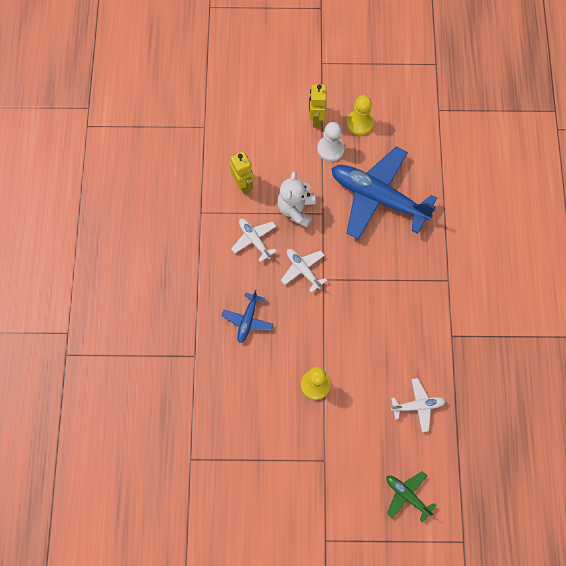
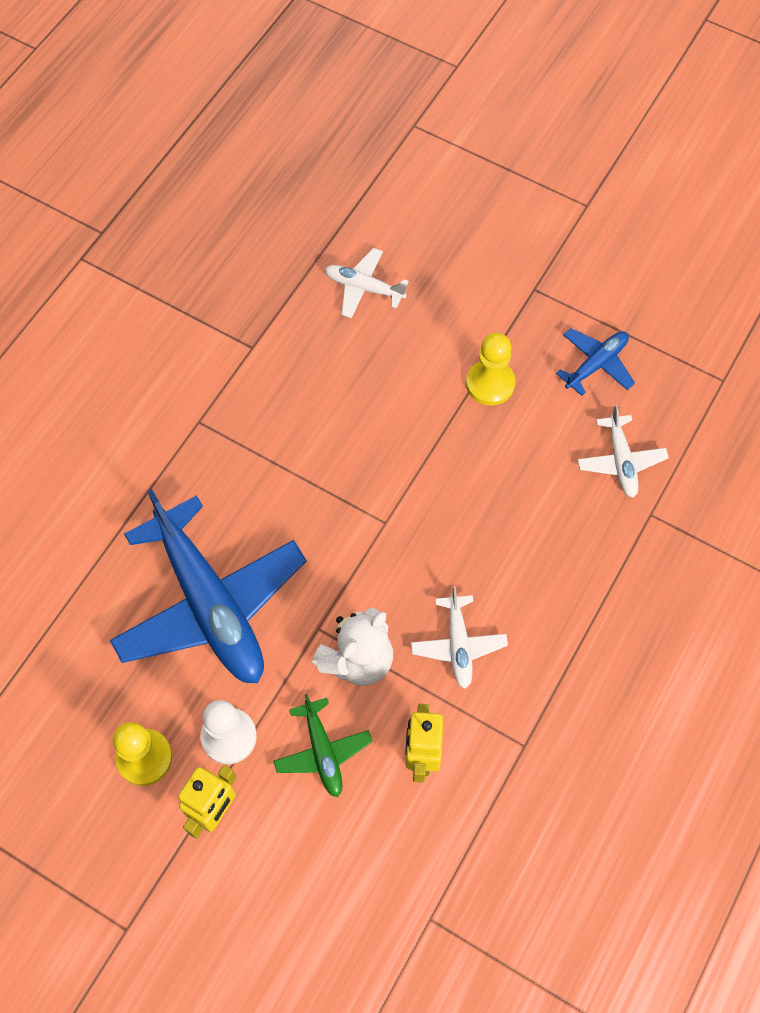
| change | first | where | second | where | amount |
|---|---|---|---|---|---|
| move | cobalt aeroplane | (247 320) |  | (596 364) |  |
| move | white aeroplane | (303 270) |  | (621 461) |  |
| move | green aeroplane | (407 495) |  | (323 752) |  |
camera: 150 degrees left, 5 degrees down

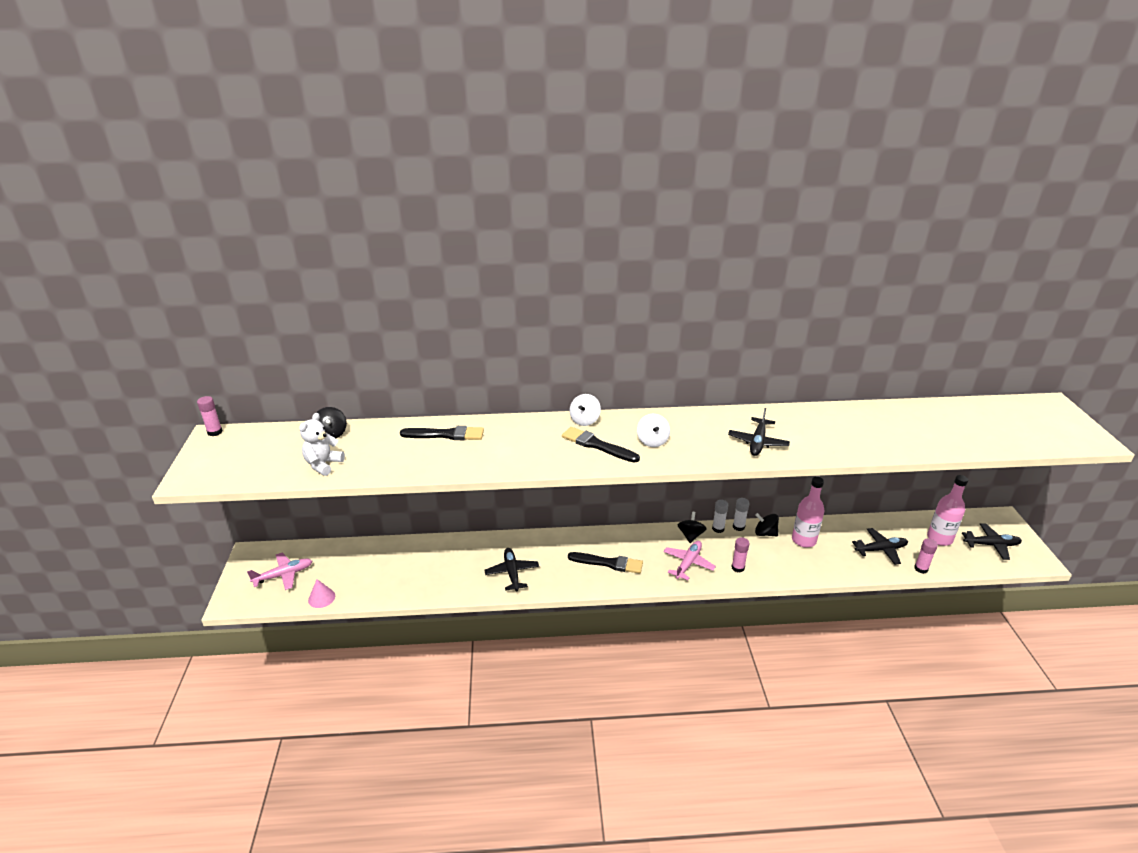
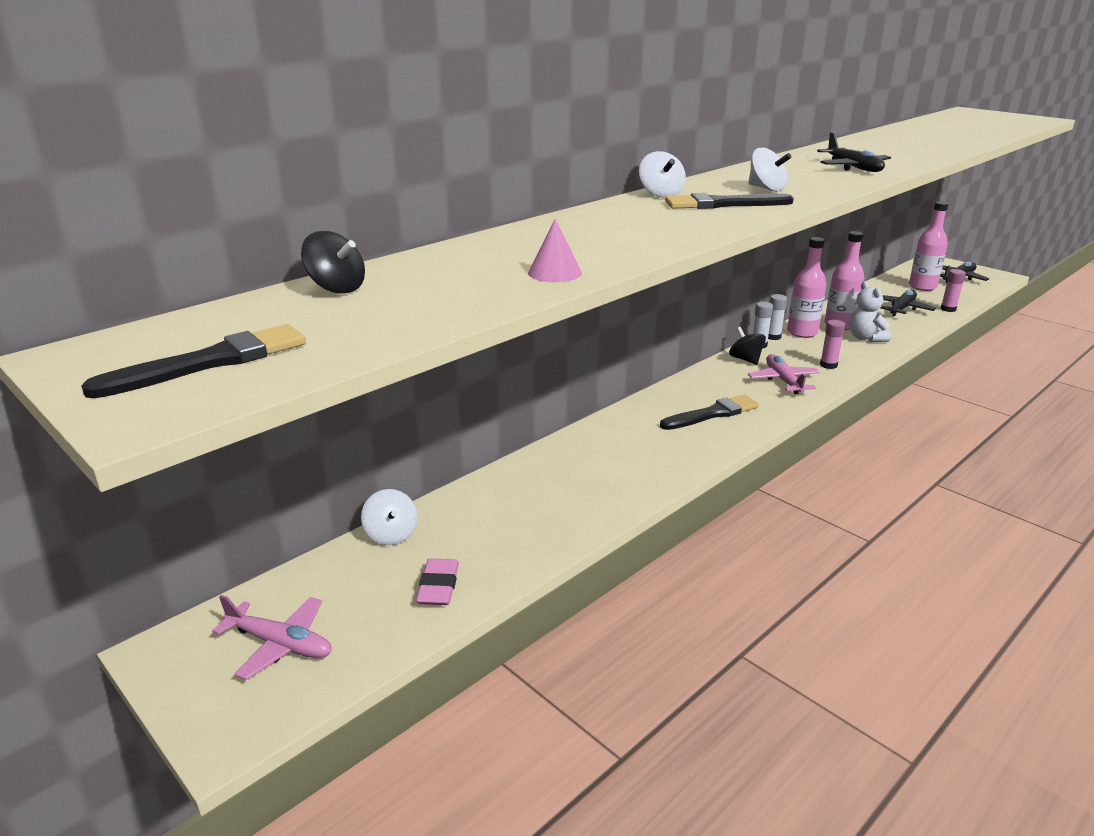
| change | first | where | second | where | amount |
|---|---|---|---|---|---|
| delete | pink stick of glue | (215 432) |  |  |  |
| rotate | pink aeroplane | (283 575) |  | (280 644) | 90 degrees clockwise |
| move | white teddy | (323 464) |  | (865 338) |  |
| move | pink cone | (321 598) |  | (554 273) |  |
| move | ebony paintbrush | (446 435) |  | (210 362) |  |
| delete | ebony aeroplane | (512 573) |  |  |  |
| replace | ebony spinning top | (765 533) | pink bottle | (802 332) |  |
| insert |  |  | white spinning top | (391 534) |  |
| insert |  |  | pink pencil eraser | (438 586) |  |
camera: 40 degrees left, 5 degrees down

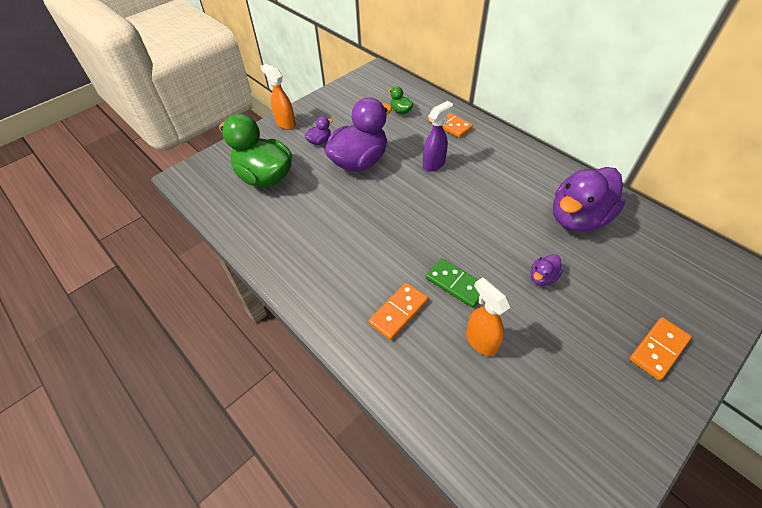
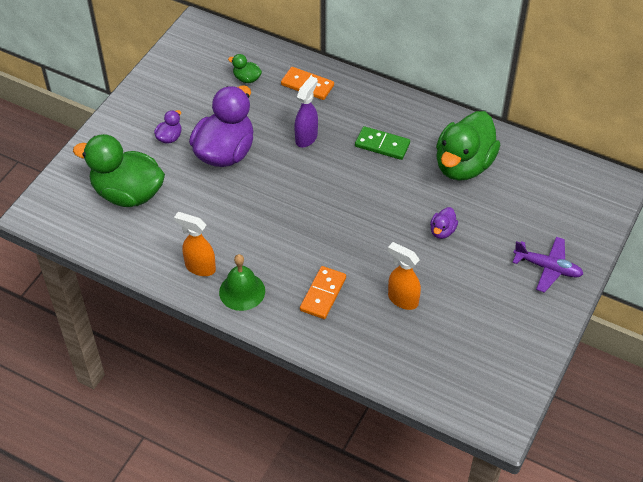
| change | first | where | second | where | amount |
|---|---|---|---|---|---|
| move | orange spray bottle | (285 123) |  | (200 267) |  |
| move | green domino piece | (456 284) |  | (382 145) |  |
| recolor | purple duck | (578 218) | green duck | (463 165) |  |
| replace | orange domino piece | (658 349) | purple aeroplane | (548 268) |  |
| insert |  |  | green bell | (242 291) |  |
camera: 20 degrees left, 0 degrees up

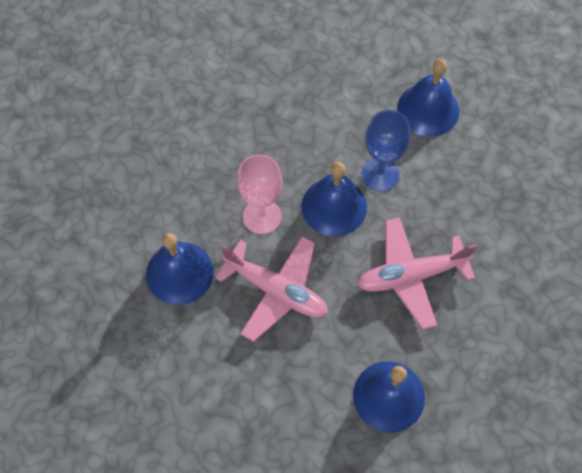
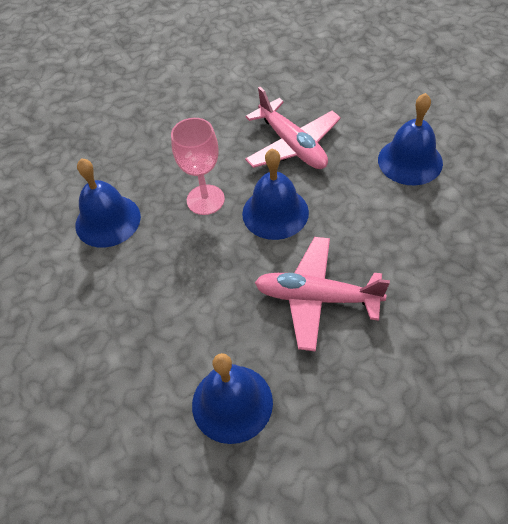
| change | first | where | second | where | amount |
|---|---|---|---|---|---|
| move | pink aeroplane | (276 290) |  | (292 145) |  |
| delete | cobalt goblet | (380 174) |  |  |  |
camera: 30 degrees right, 10 degrees down

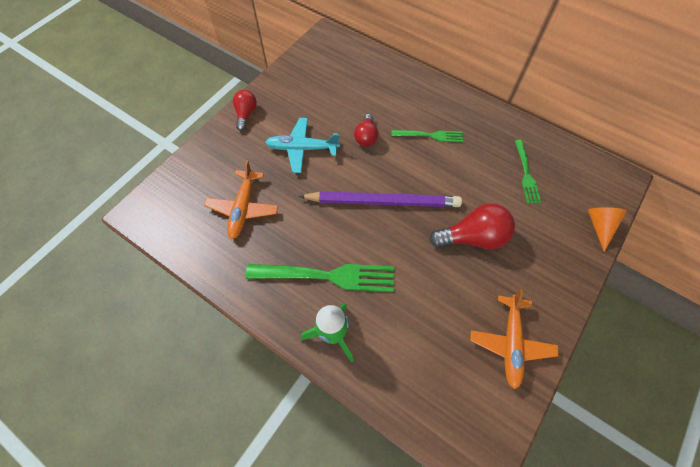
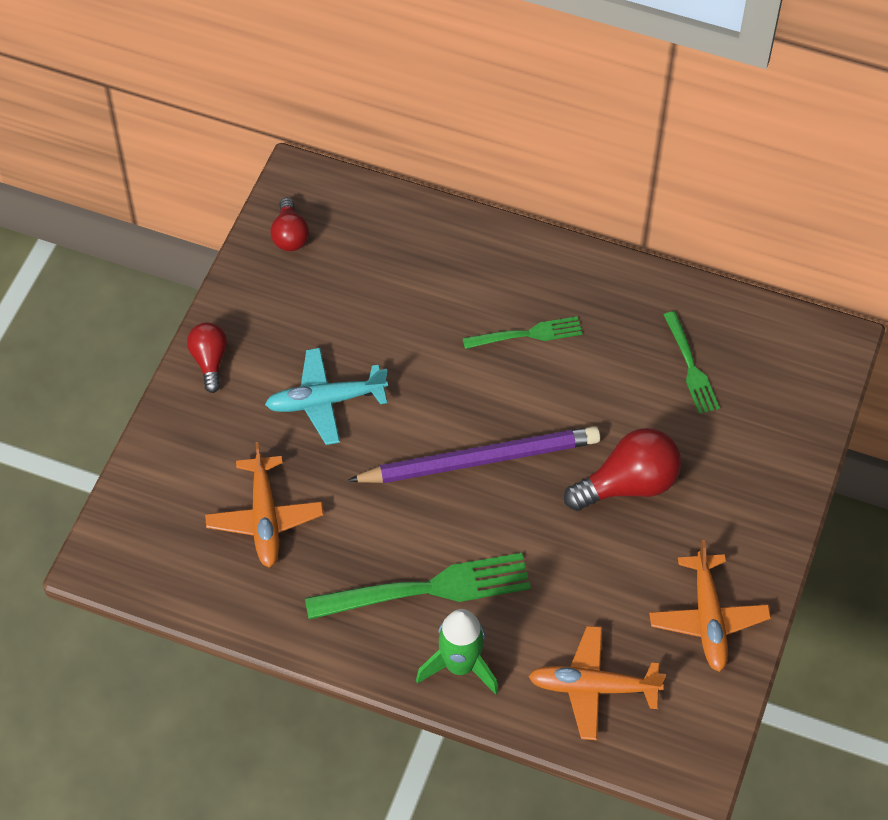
| change | first | where | second | where | amount |
|---|---|---|---|---|---|
| move | crimson light bulb | (366 137) |  | (290 235) |  |
| delete | orange cone | (599 226) |  |  |  |
| insert |  |  | orange aeroplane | (592 687) |  |
camera: 15 degrees left, 5 degrees down

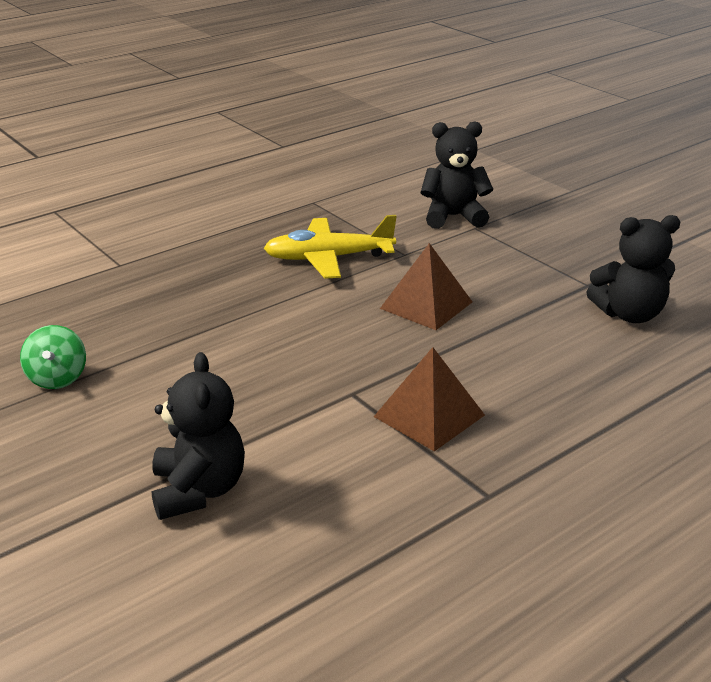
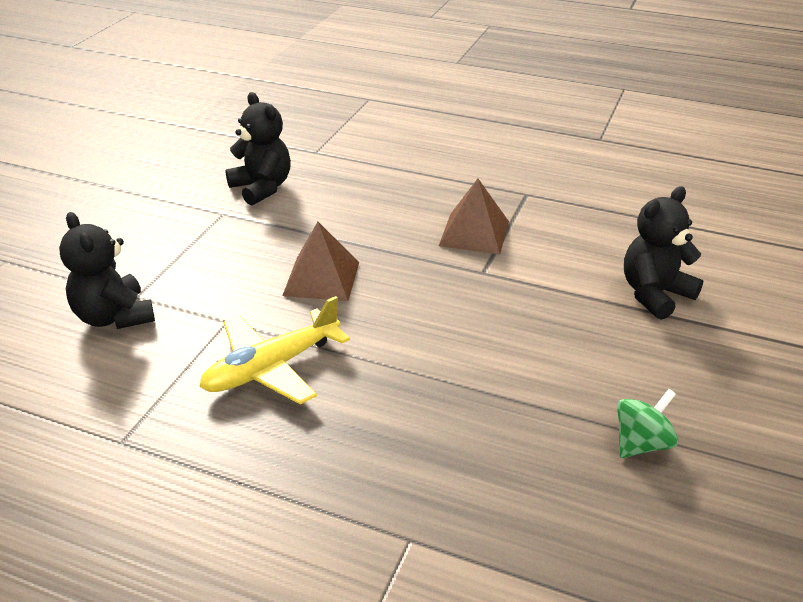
| change | first | where | second | where | amount |
|---|---|---|---|---|---|
| rotate | bright yellow aeroplane | (328 258) |  | (271 368) | 90 degrees clockwise |
camera: 120 degrees left, 5 degrees up

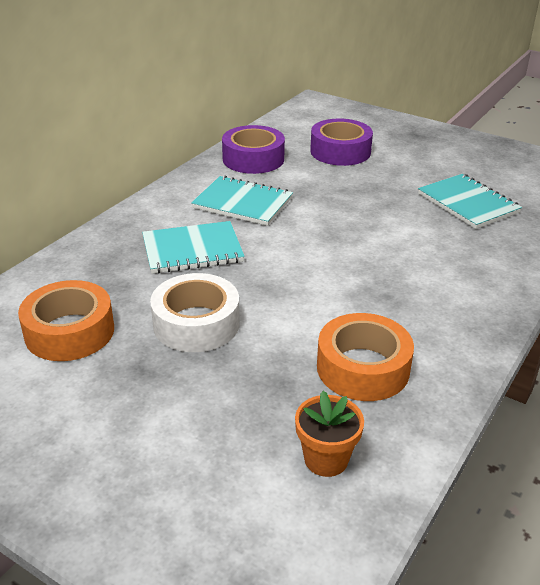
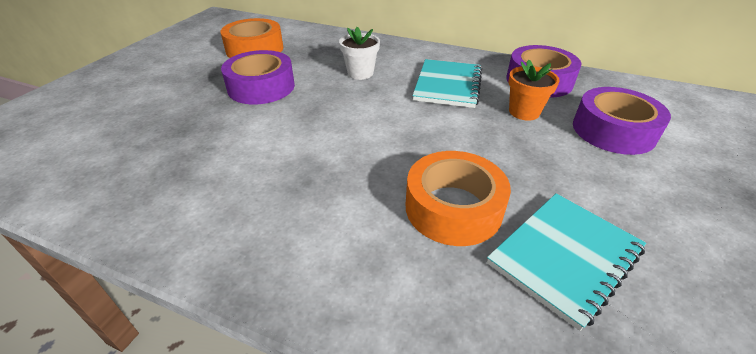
| change | first | where | second | where | amount |
|---|---|---|---|---|---|
| replace | turquoise exercise book | (192 250) | white flower pot | (360 73) |  |
| recolor | white roll of tape | (196 324) | purple roll of tape | (261 87) |  |
| move | orange flower pot | (326 459) |  | (524 112) |  |
| move | orange roll of tape | (363 368) |  | (453 208) |  |
camera: 80 degrees right, 5 degrees up

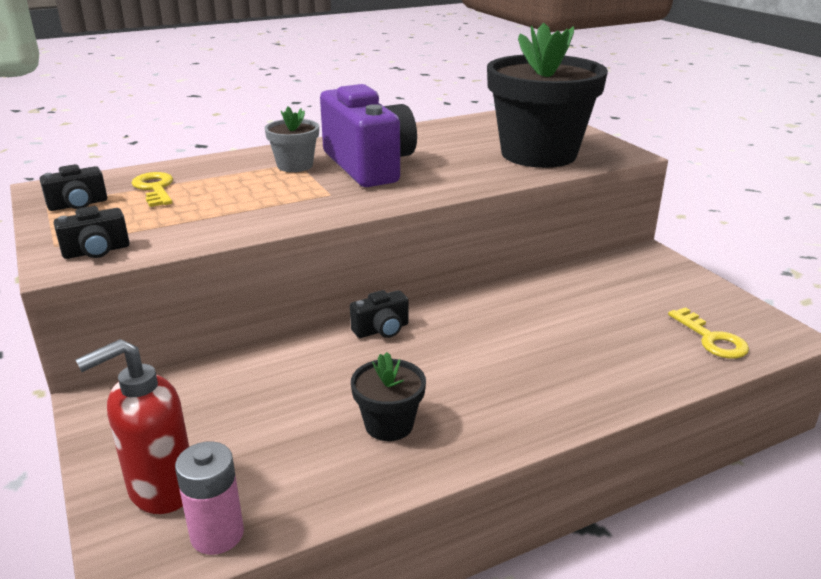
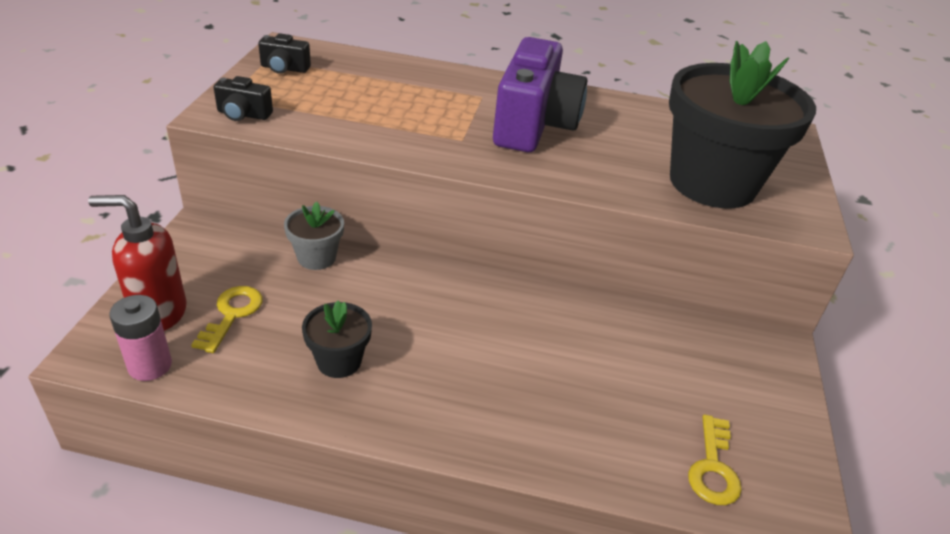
| change | first | where | second | where | amount |
|---|---|---|---|---|---|
| move | bright yellow latchkey | (155 188) |  | (232 314) |  |
| move | grey flower pot | (295 166) |  | (316 257) |  |
| delete | ebony photo camera | (381 330) |  |  |  |
camera: 35 degrees right, 10 degrees up

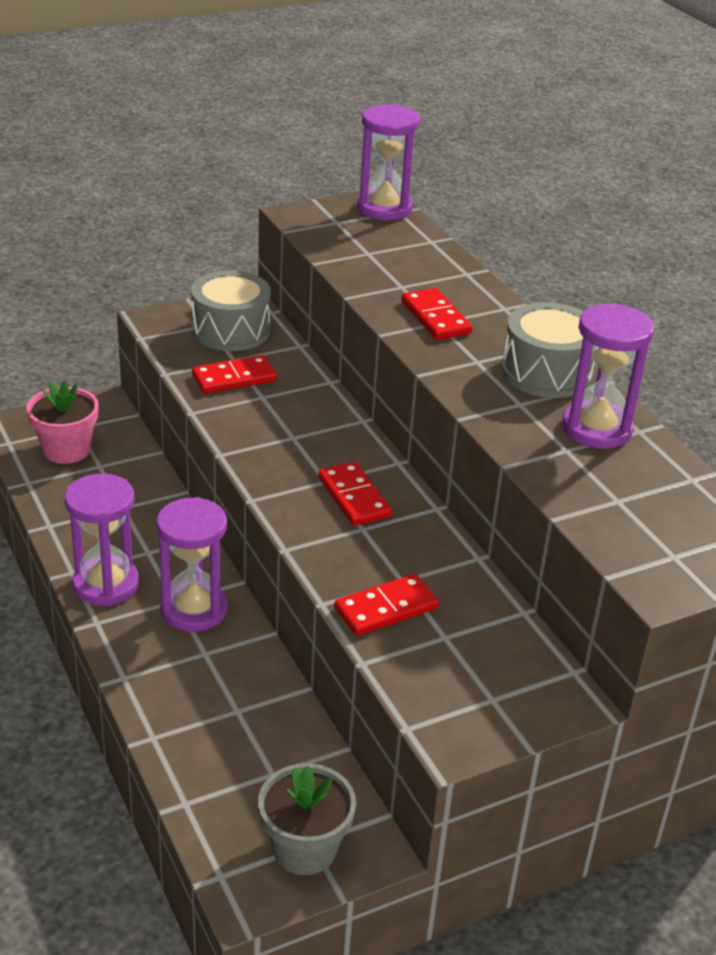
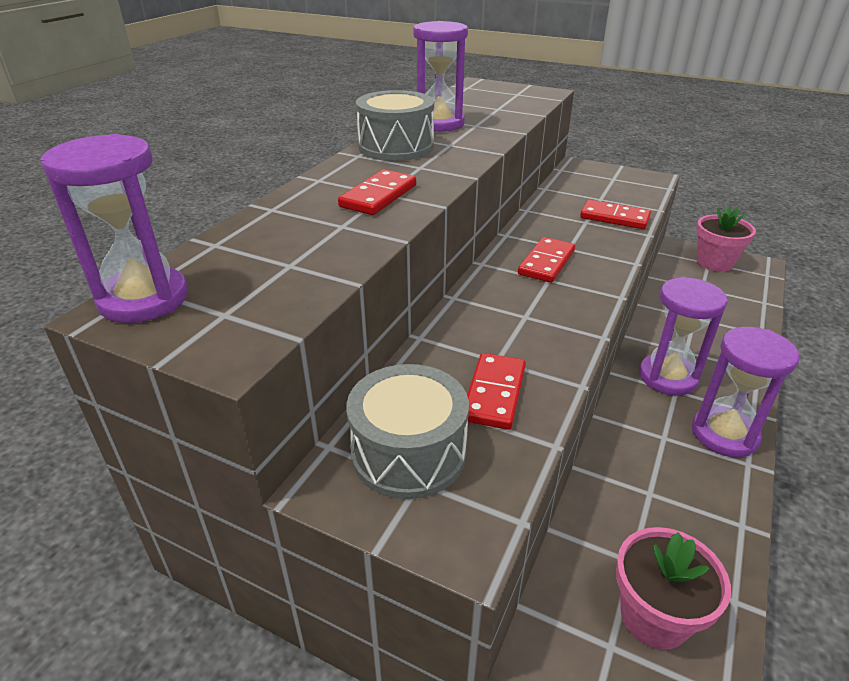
| change | first | where | second | where | amount |
|---|---|---|---|---|---|
| rotate | crimson domino piece | (234 378) |  | (494 393) | 75 degrees clockwise |
| recolor | grey flower pot | (304 849) | pink flower pot | (714 262) |  |
camera: 125 degrees left, 0 degrees up

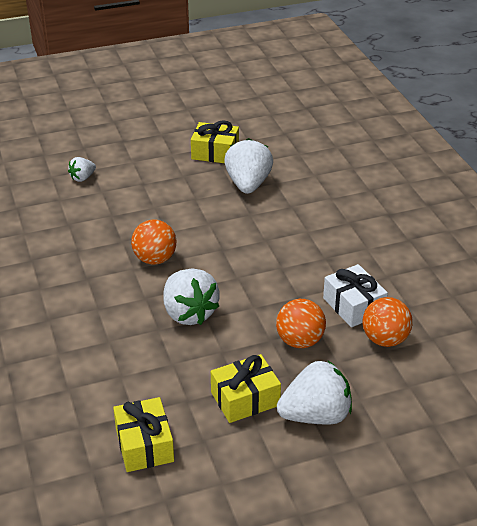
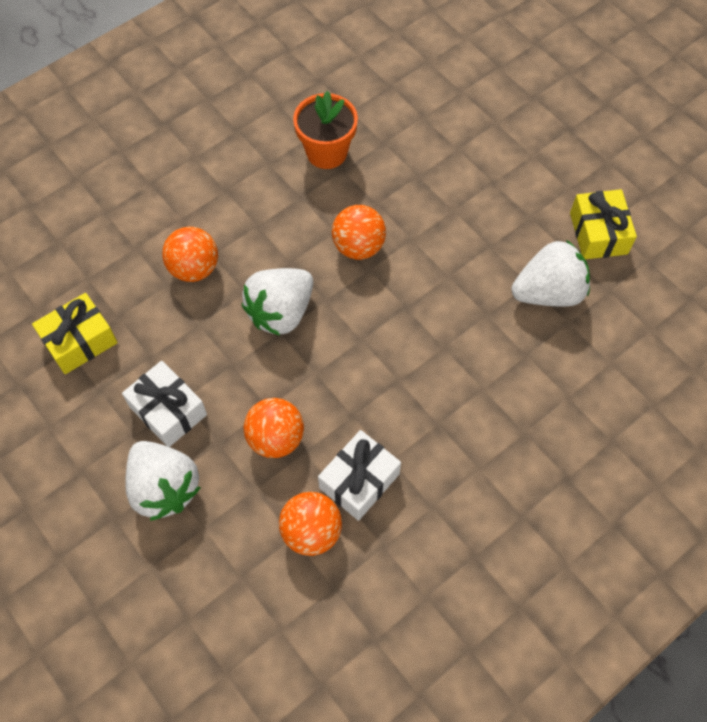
| change | first | where | second | where | amount |
|---|---|---|---|---|---|
| delete | white strawberry | (82 178) |  |  |  |
| recolor | bright yellow present | (245 399) | white present | (168 410) |  |
| insert |  |  | orange sphere | (194 268) |  |
| insert |  |  | orange flower pot | (326 152) |  |
camera: 70 degrees right, 25 degrees up

